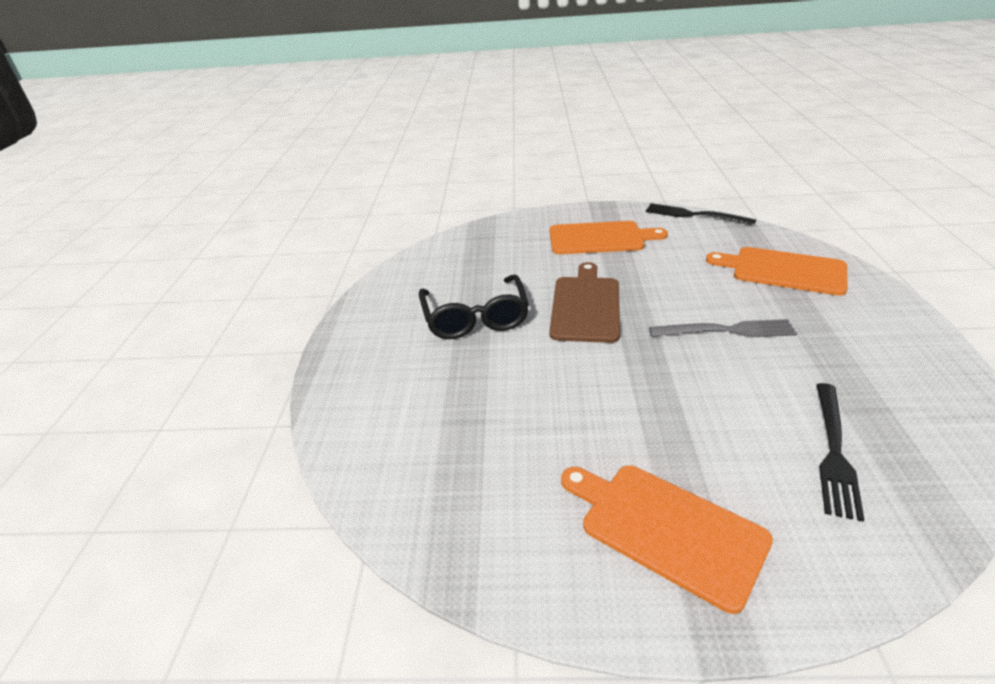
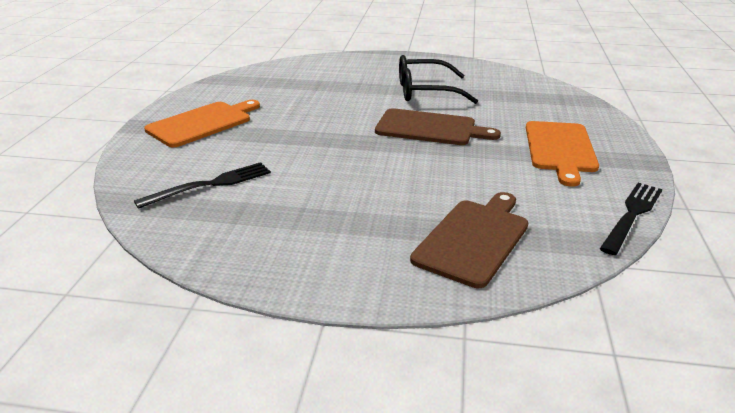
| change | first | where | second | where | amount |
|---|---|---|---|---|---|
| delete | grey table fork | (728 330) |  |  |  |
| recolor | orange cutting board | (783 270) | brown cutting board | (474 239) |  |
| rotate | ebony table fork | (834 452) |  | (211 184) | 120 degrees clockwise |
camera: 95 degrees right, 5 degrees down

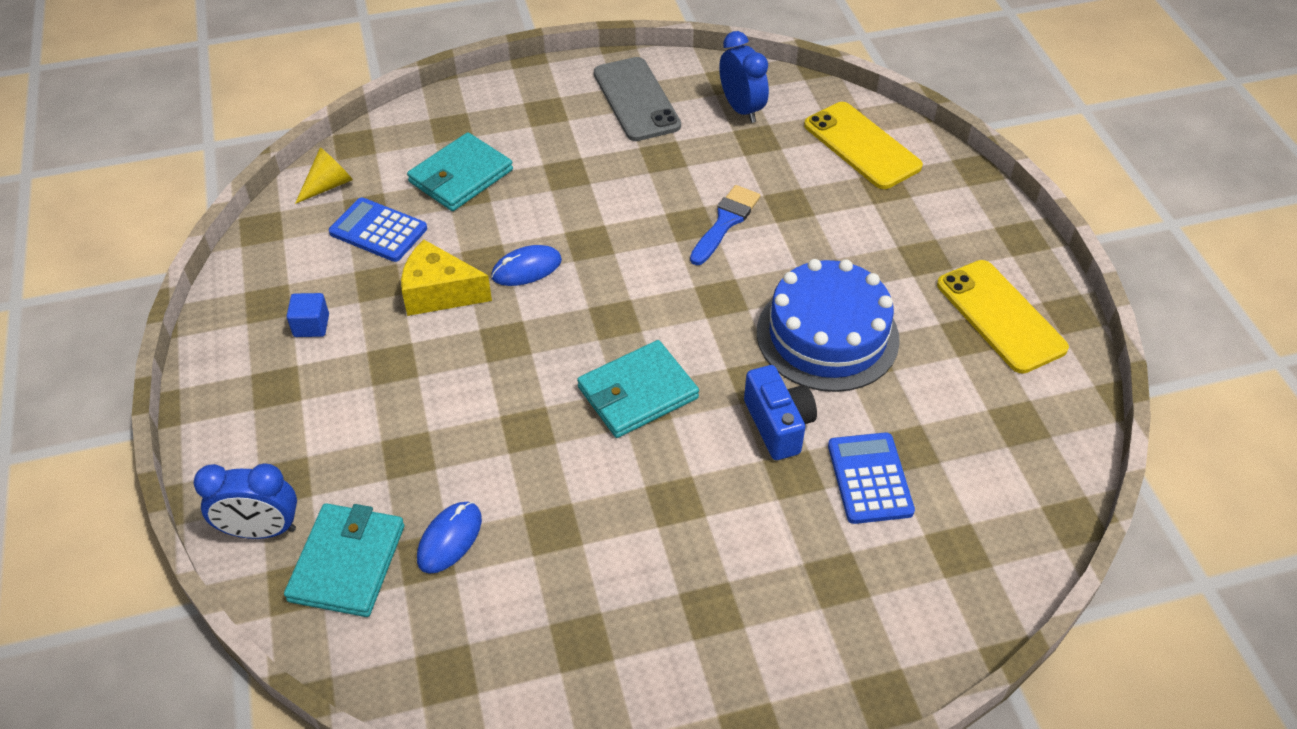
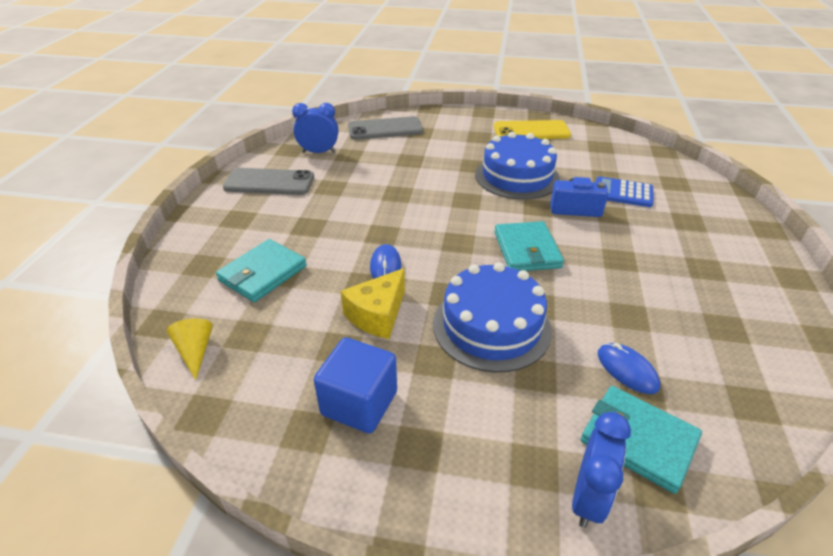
| change | first | where | second | where | amount |
|---|---|---|---|---|---|
| resize | cobalt block | (311 325) |  | (359 403) | x1.92 |
| delete | cobalt pocket calculator | (378 231) |  |  |  |
| rotate | turquoise card wallet | (461 176) |  | (263 273) | 60 degrees clockwise |
| delete | cobalt paintbrush | (725 222) |  |  |  |
| recolor | bright yellow phone | (862 146) | grey phone | (385 129) |  |
| insert |  |  | cobalt cake | (491 326) |  |
camera: 65 degrees left, 10 degrees down

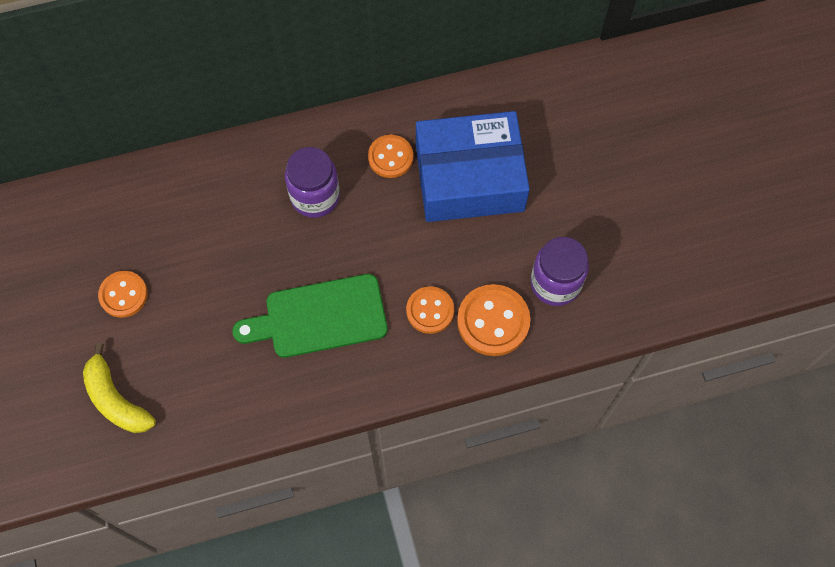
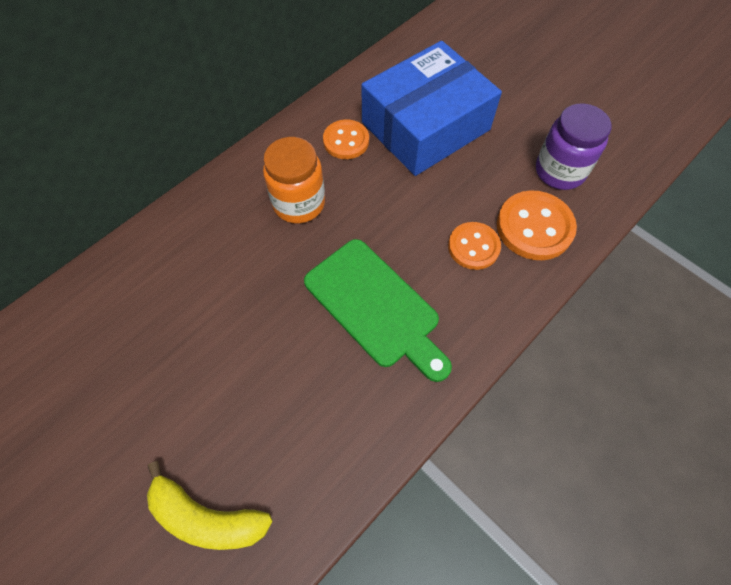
| change | first | where | second | where | amount |
|---|---|---|---|---|---|
| delete | orange button | (123 295) |  |  |  |
| rotate | green cutting board | (319 317) |  | (375 306) | 90 degrees counterclockwise |
| recolor | purple preserve jar | (315 196) | orange preserve jar | (299 203) |  |
camera: 30 degrees left, 5 degrees down

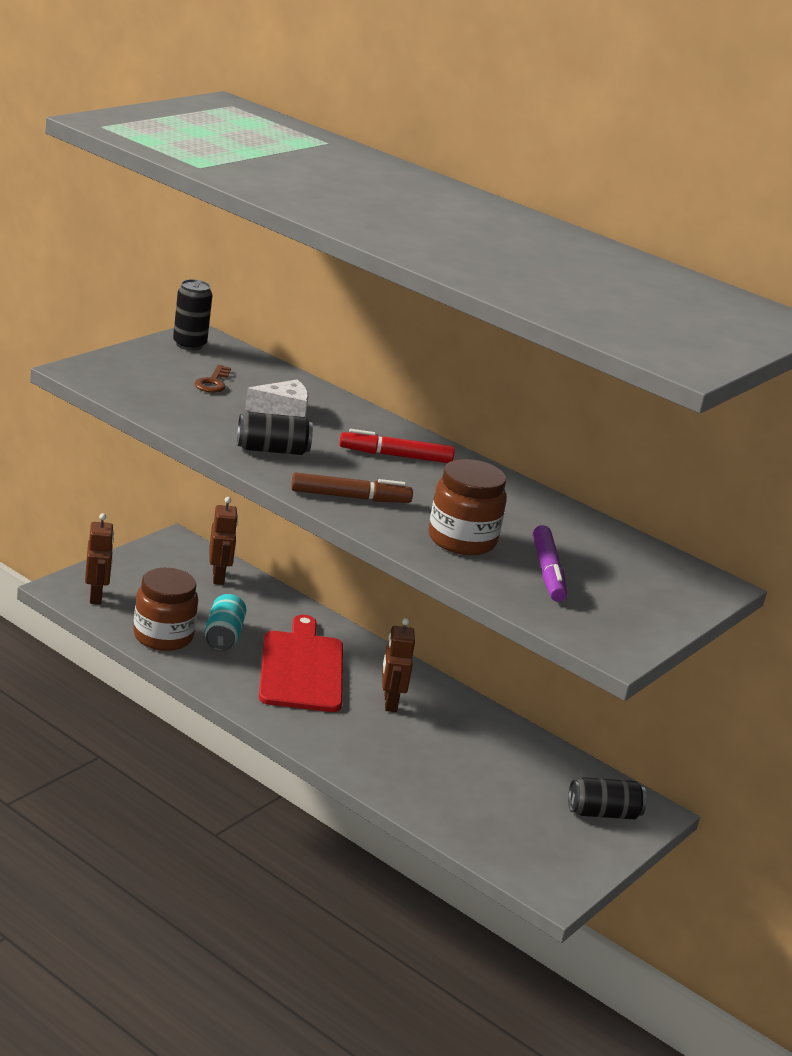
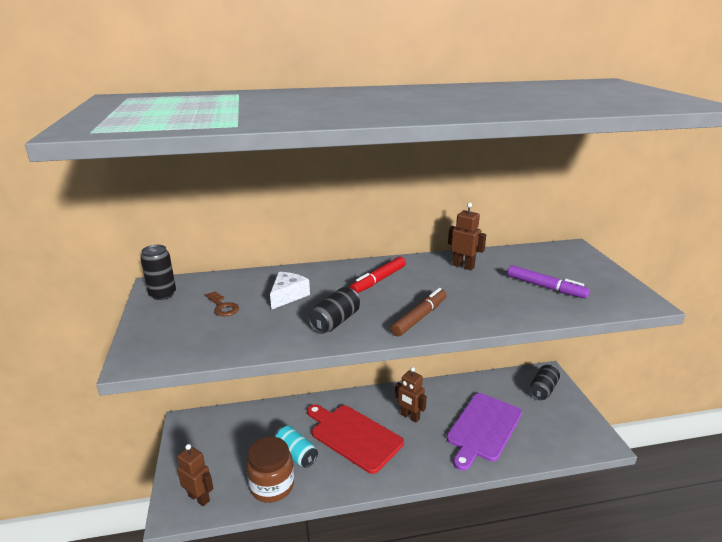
| change | first | where | second | where | amount |
|---|---|---|---|---|---|
| move | brown robot | (218 577) |  | (463 266) |  |
| delete | brown preserve jar | (462 540) |  |  |  |
| insert |  |  | purple cutting board | (483 428) |  |
camera: 45 degrees left, 0 degrees up

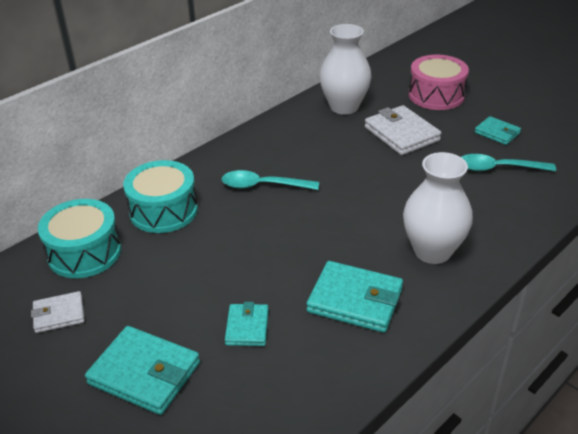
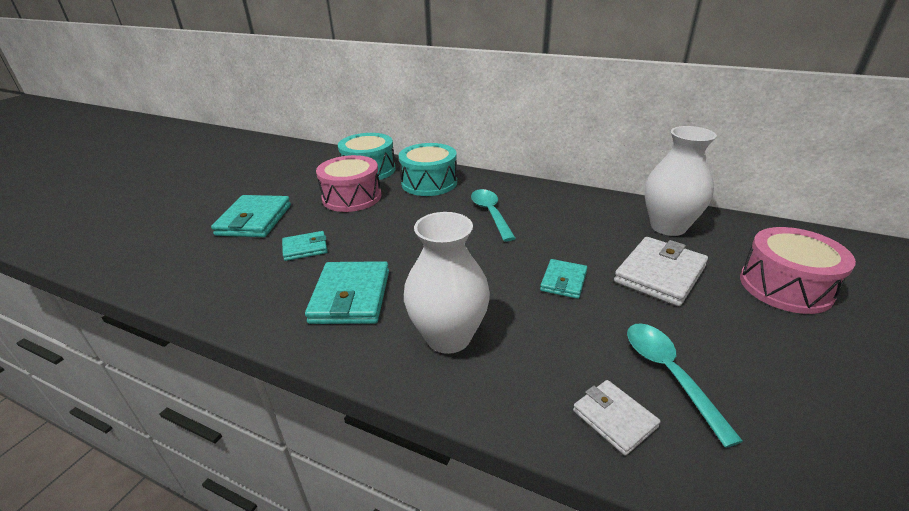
| change | first | where | second | where | amount |
|---|---|---|---|---|---|
| move | white card wallet | (59 314) |  | (614 419) |  |
| move | turquoise card wallet | (497 133) |  | (563 281) |  |
| insert |  |  | pink toy drum | (352 197) |  |
camera: 70 degrees right, 5 degrees down

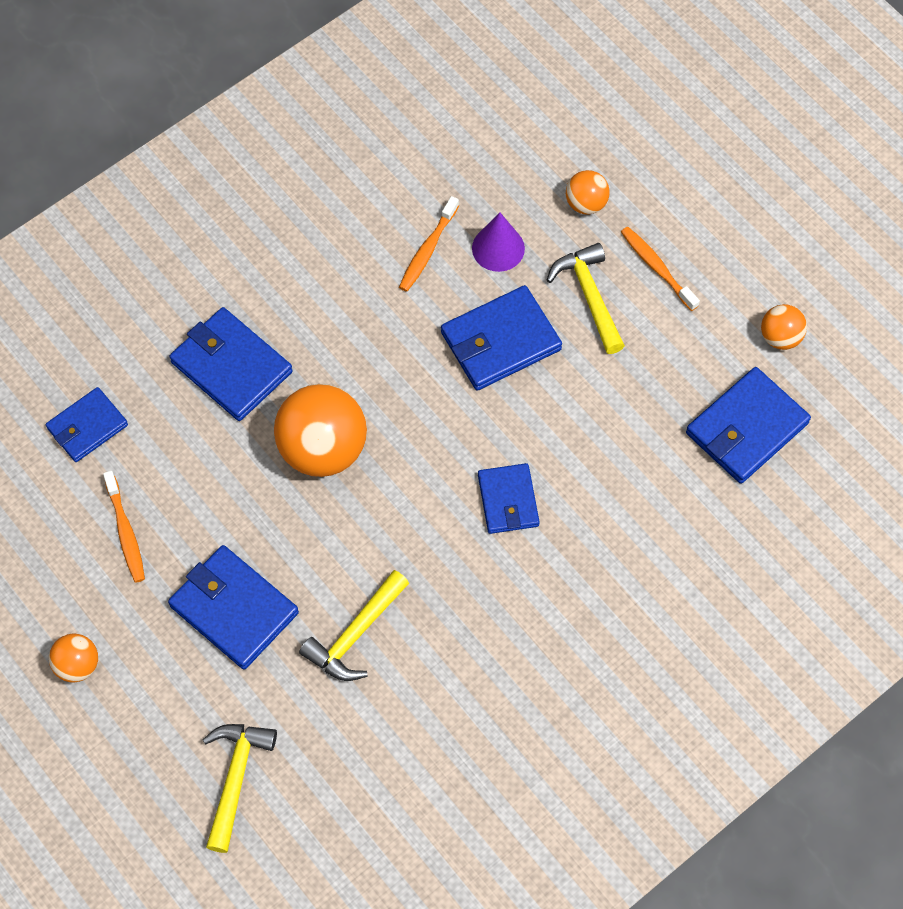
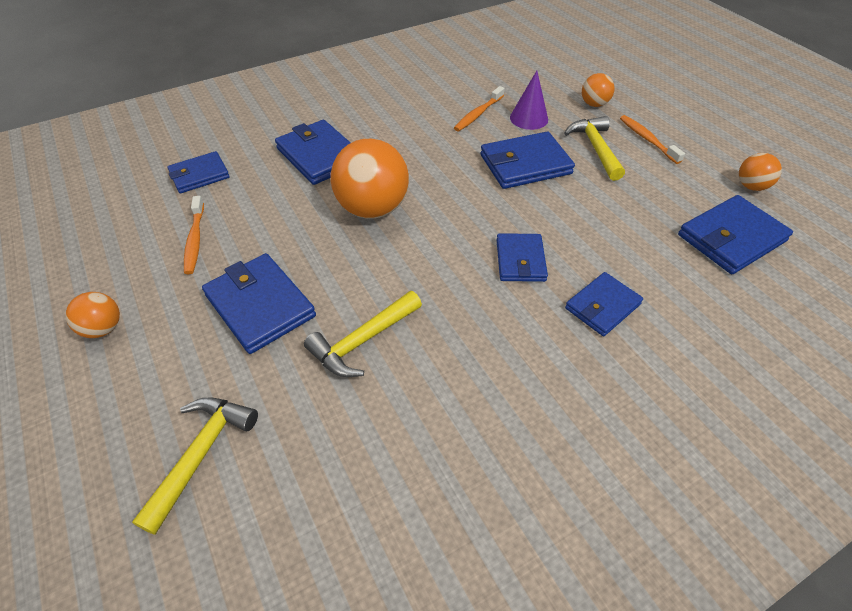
| change | first | where | second | where | amount |
|---|---|---|---|---|---|
| insert |  |  | cobalt card wallet | (602 306) |  |
camera: 10 degrees right, 15 degrees down

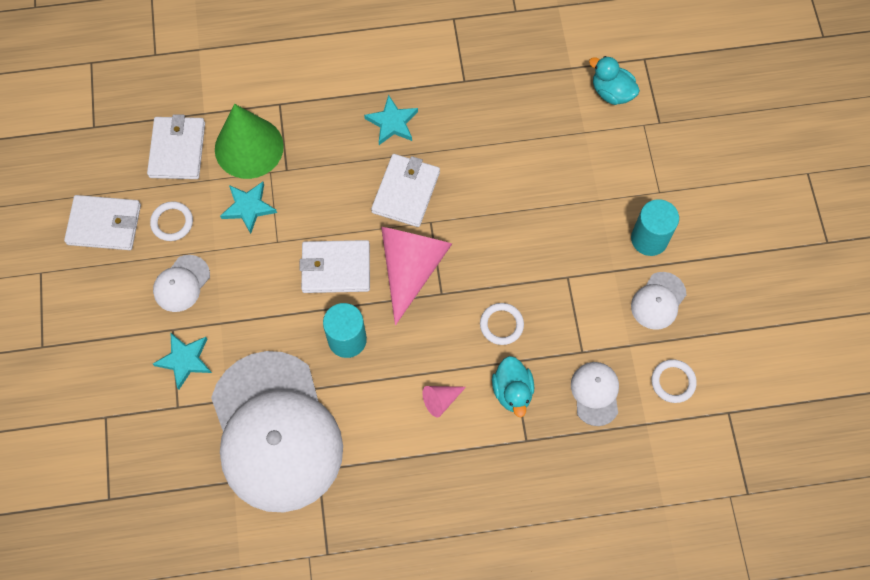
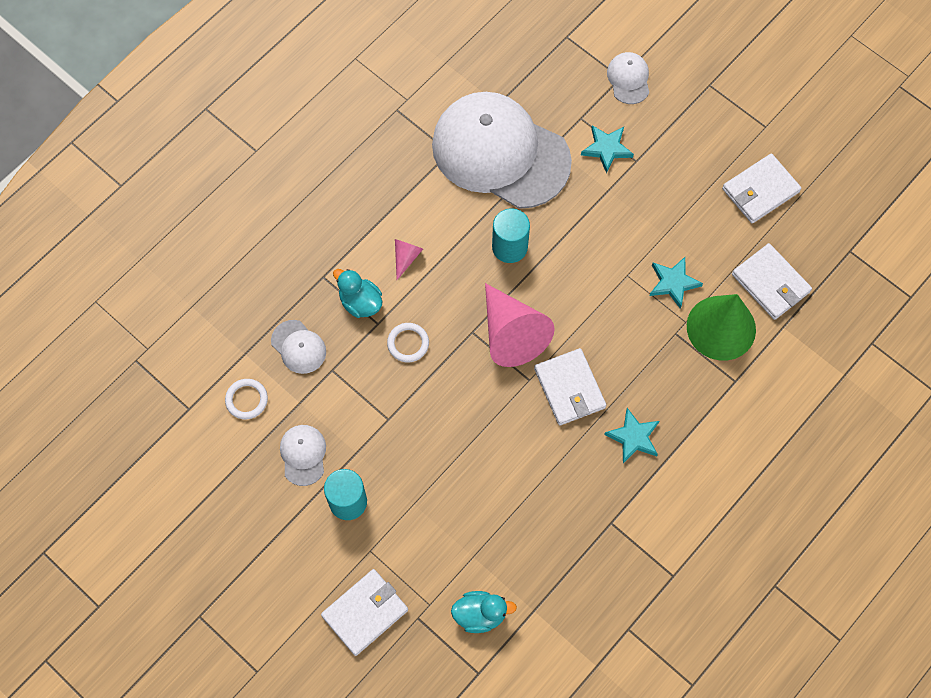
| change | first | where | second | where | amount |
|---|---|---|---|---|---|
| delete | white hoop | (172 222) |  |  |  |
| move | white baseball cap | (181 283) |  | (628 79) |  |
| move | white card wallet | (335 268) |  | (365 612) |  |
camera: 140 degrees right, 0 degrees up

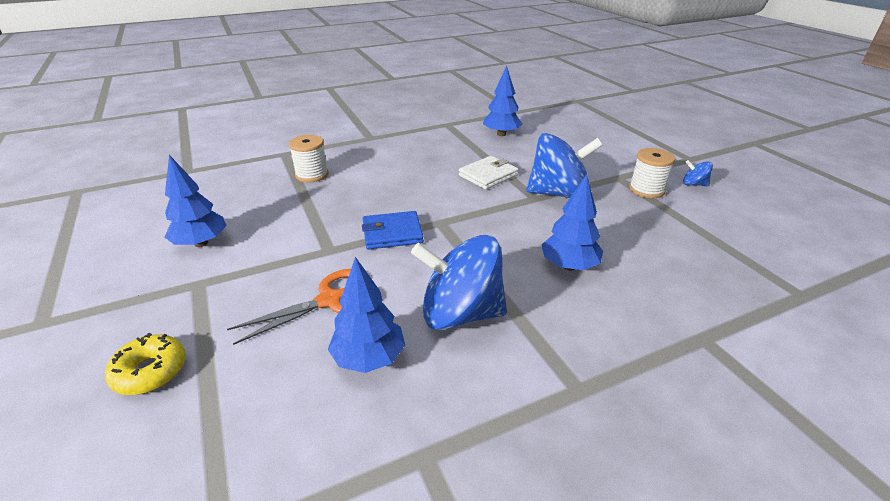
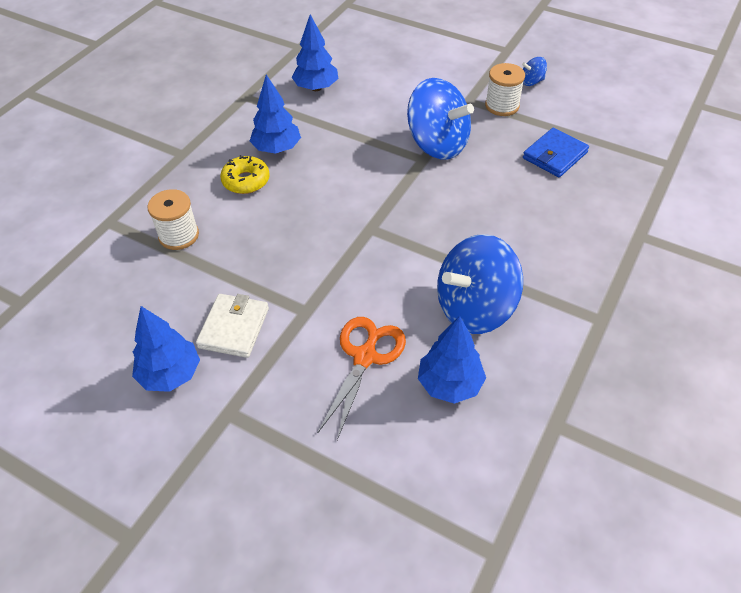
| change | first | where | second | where | amount |
|---|---|---|---|---|---|
| move | bright yellow doughnut | (150 371) |  | (246 181) |  |
| move | cobalt card wallet | (392 233) |  | (554 155) |  |
| move | white card wallet | (488 175) |  | (234 328) |  |
| rotate | cobalt spinning top | (558 193) |  | (437 144) | 75 degrees clockwise |
| move | cobalt toy tree | (569 266) |  | (277 149) |  |
camera: 35 degrees left, 15 degrees up

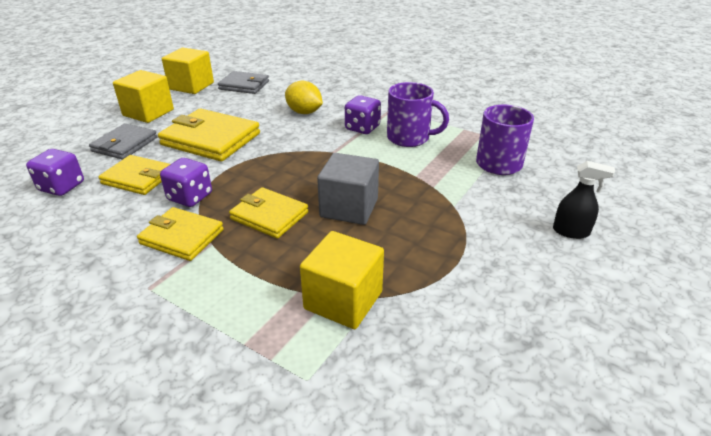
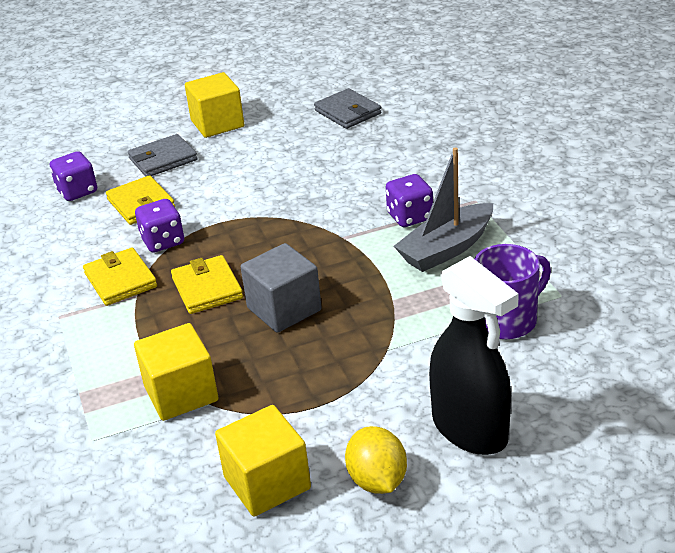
| change | first | where | second | where | amount |
|---|---|---|---|---|---|
| delete | bright yellow card wallet | (211 139) |  |  |  |
| move | bright yellow block | (191 86) |  | (267 483) |  |
| move | bright yellow citrus fruit | (304 112) |  | (377 480) |  |
| replace | purple coffee mug | (409 138) | grey toy boat | (446 249) |  |
| resize | ebony spray bottle | (571 232) |  | (470 429) | x2.03 |
camera: 40 degrees right, 0 degrees up

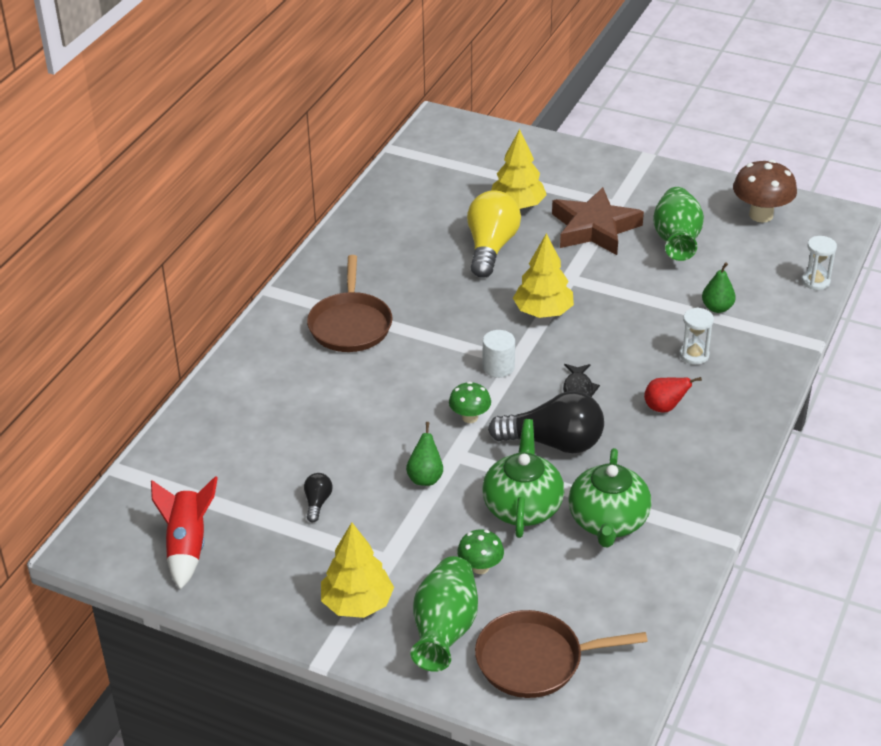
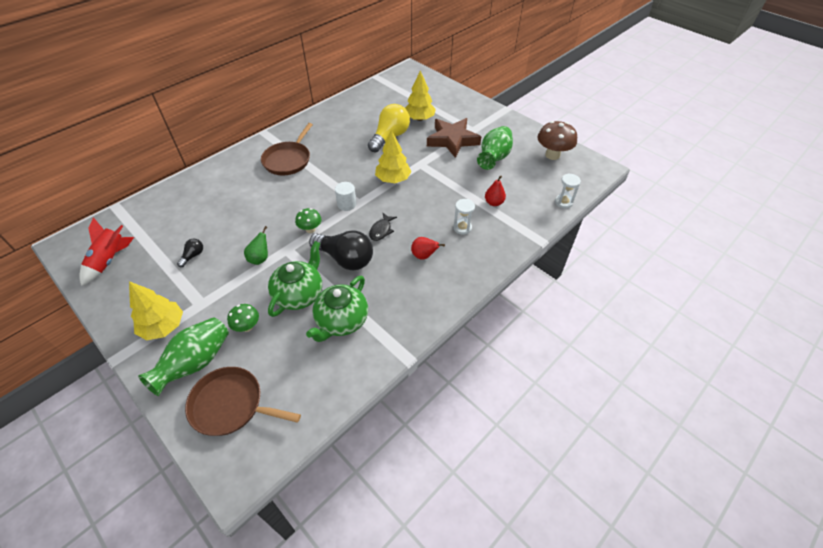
| change | first | where | second | where | amount |
|---|---|---|---|---|---|
| recolor | green toy pear | (717 308) | crimson toy pear | (494 203) |  |
camera: 20 degrees right, 10 degrees up

